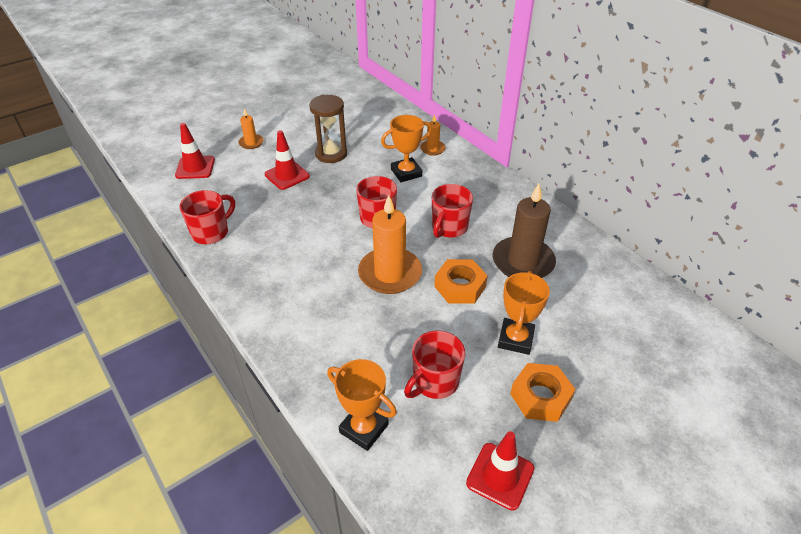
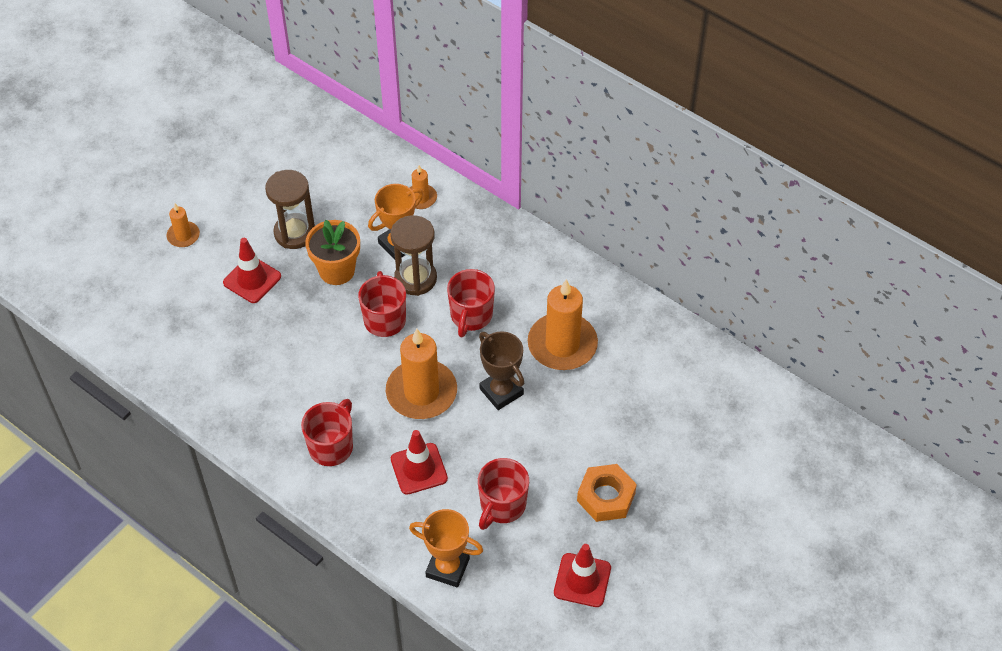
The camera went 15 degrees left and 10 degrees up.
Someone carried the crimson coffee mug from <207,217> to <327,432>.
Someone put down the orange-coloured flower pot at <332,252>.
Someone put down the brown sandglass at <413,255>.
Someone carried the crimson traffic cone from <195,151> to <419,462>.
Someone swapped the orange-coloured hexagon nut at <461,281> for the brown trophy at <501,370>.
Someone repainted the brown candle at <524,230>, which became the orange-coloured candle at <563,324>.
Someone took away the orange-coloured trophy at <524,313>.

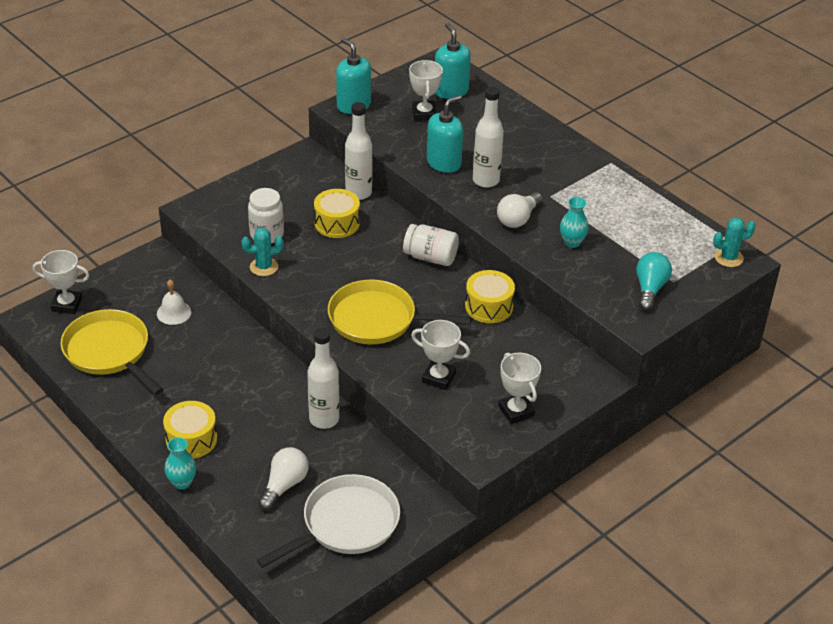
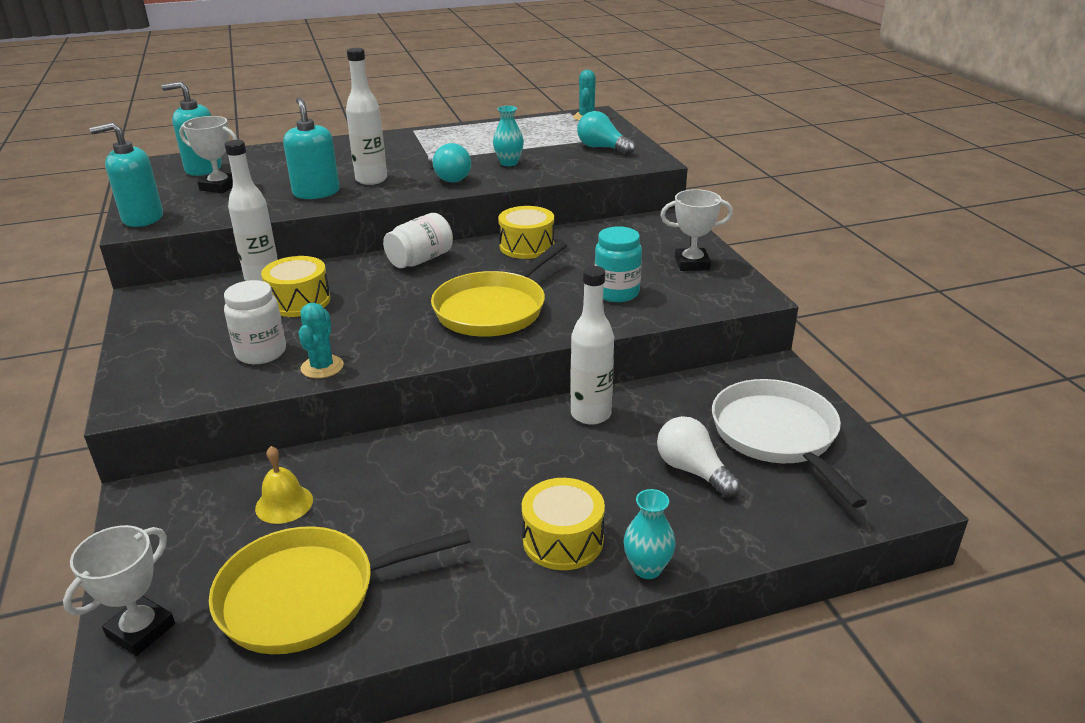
The camera went 65 degrees left and 10 degrees down.
Someone repainted the snow-white bell at <174,302>, which became the yellow bell at <284,485>.
Someone repainted the snow-white light bulb at <520,210>, which became the aqua light bulb at <449,163>.
Someone swapped the snow-white trophy at <440,355> for the aqua jar at <618,264>.

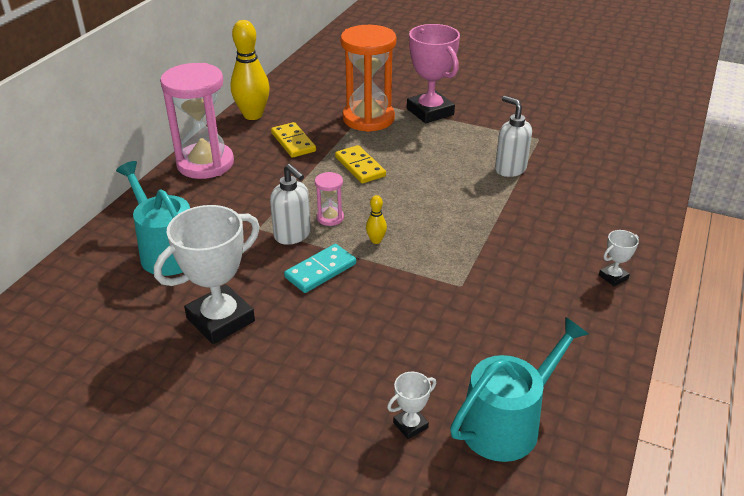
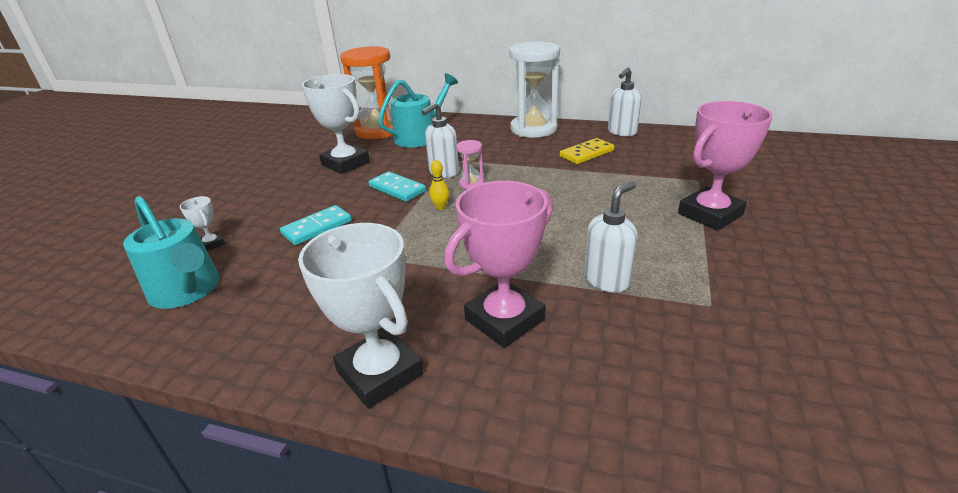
The camera went 85 degrees right and 5 degrees down.
Someone put down the aqua domino piece at <316,225>.
Someone scaled the snow-white trophy at <619,258> by 2.24.
Someone carried the orange-coloured sandglass from <368,78> to <366,92>.
Someone put down the rose-pink trophy at <498,264>.
Someone repainted the rose-pink sandglass at <197,121>, which became the snow-white sandglass at <534,89>.
Someone swapped the yellow bowling pin at <250,70> for the snow-white pump bottle at <625,101>.
Someone took away the yellow domino piece at <360,164>.

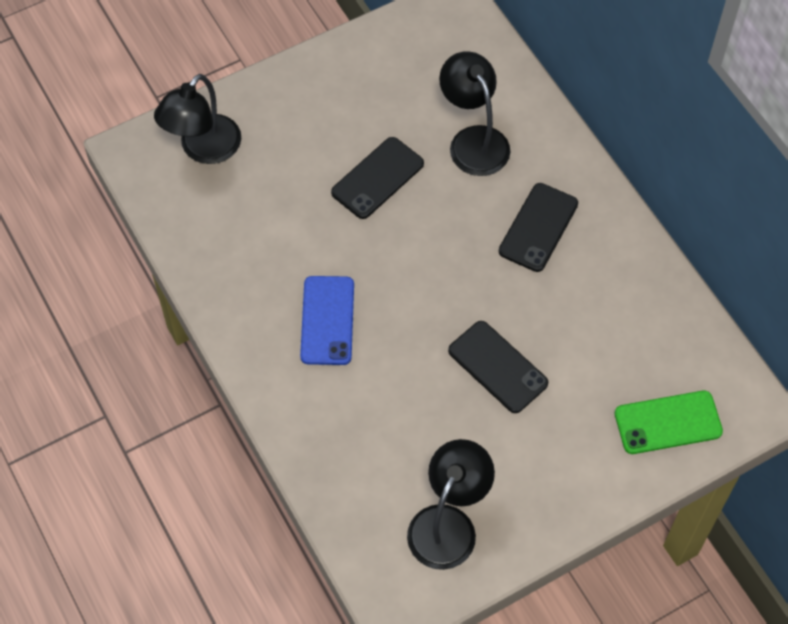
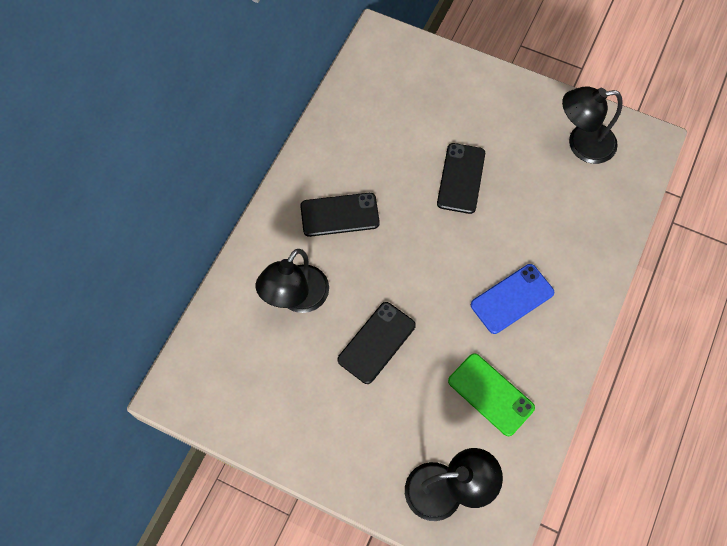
The camera went 125 degrees left and 5 degrees up.
Someone rotated the ebony phone at <377,178> by 60 degrees counterclockwise.
Someone carried the green phone from <669,422> to <491,394>.

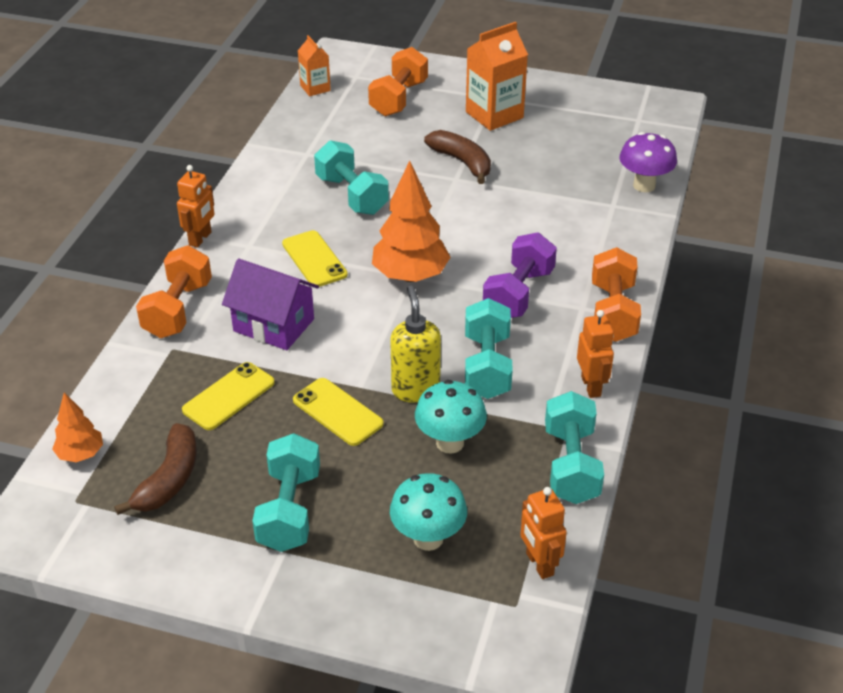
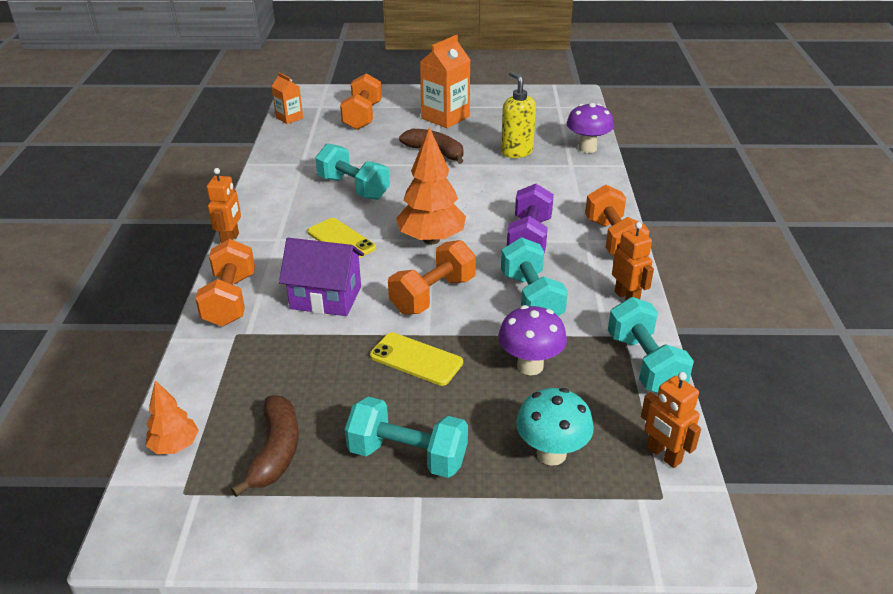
The camera went 15 degrees left and 5 degrees down.
Someone rotated the aqua hand weight at <286,492> by 60 degrees counterclockwise.
Someone put down the orange-coloured hand weight at <432,277>.
Someone repainted the aqua fungus at <451,417>, which became the purple fungus at <532,340>.
Someone carried the yellow pump bottle from <415,344> to <518,114>.
Someone took away the yellow phone at <228,396>.

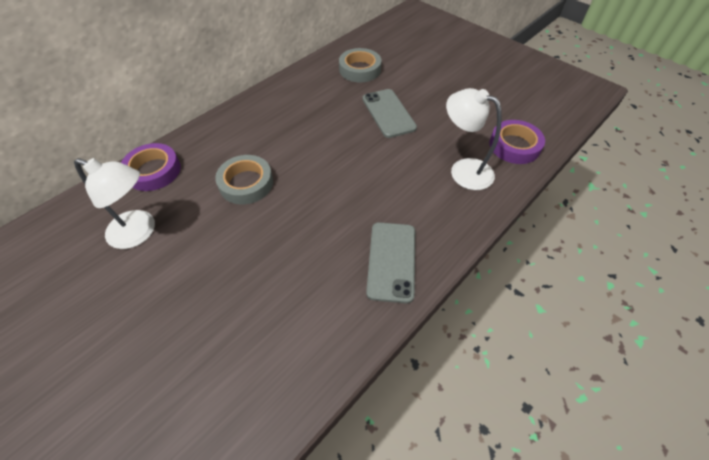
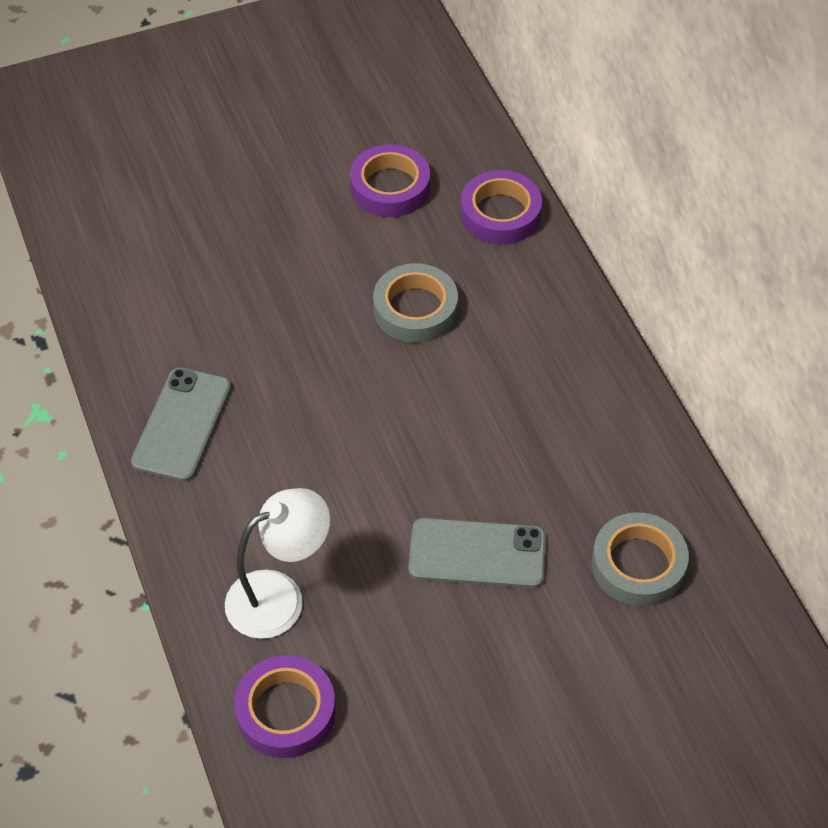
The camera went 115 degrees right and 0 degrees up.
Someone rotated the ash-grey phone at <390,262> by 75 degrees clockwise.
Someone swapped the snow-white lamp at <114,203> for the purple tape at <390,180>.

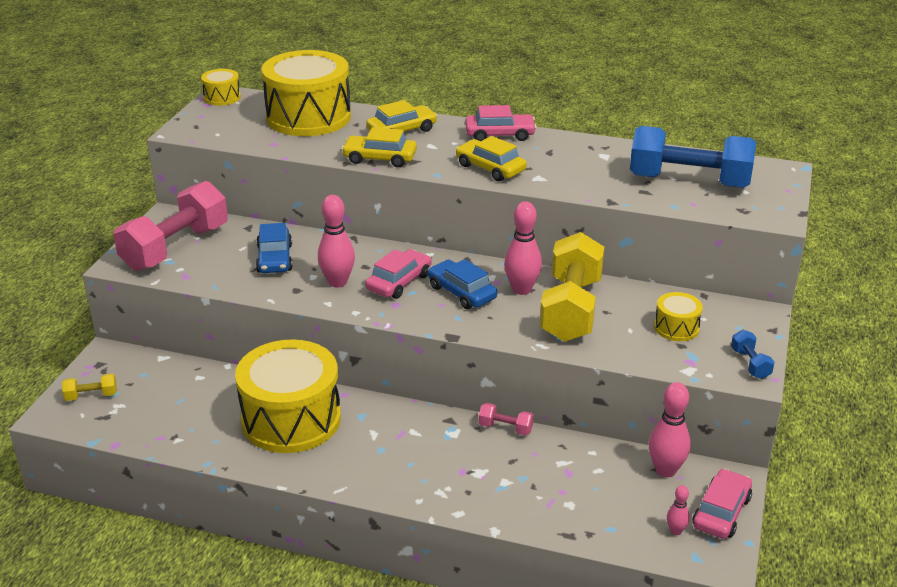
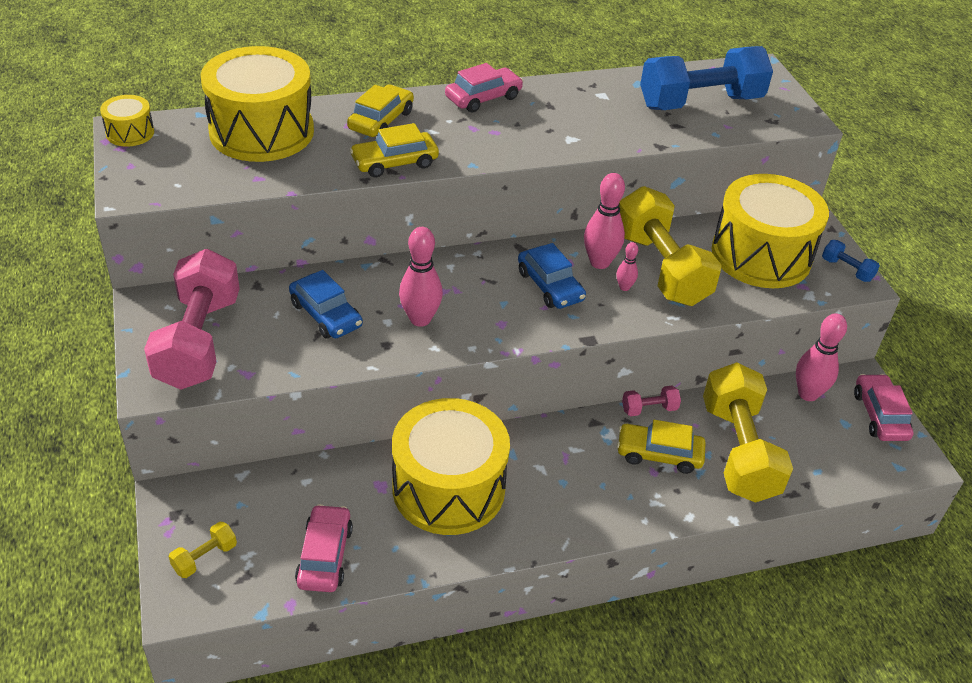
The camera went 35 degrees left and 10 degrees up.
Someone carried the rose-pink toy car from <398,274> to <324,548>.
Someone rotated the royal blue toy car at <463,284> by 135 degrees counterclockwise.
Someone carried the rose-pink bowling pin from <678,510> to <627,266>.
Someone carried the yellow toy car from <491,158> to <661,447>.
Someone put down the yellow hand weight at <748,432>.
Someone scaled the yellow toy drum at <678,316> by 2.24.

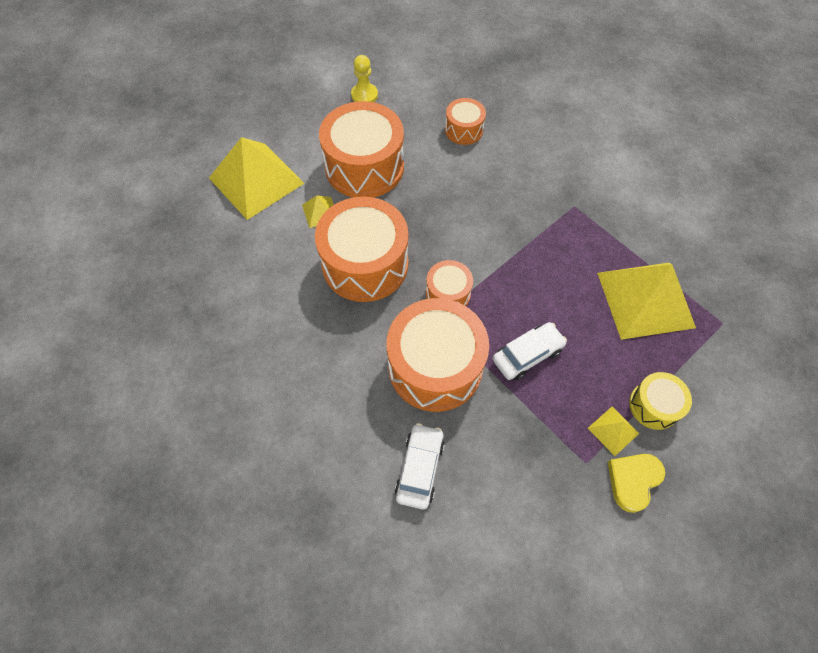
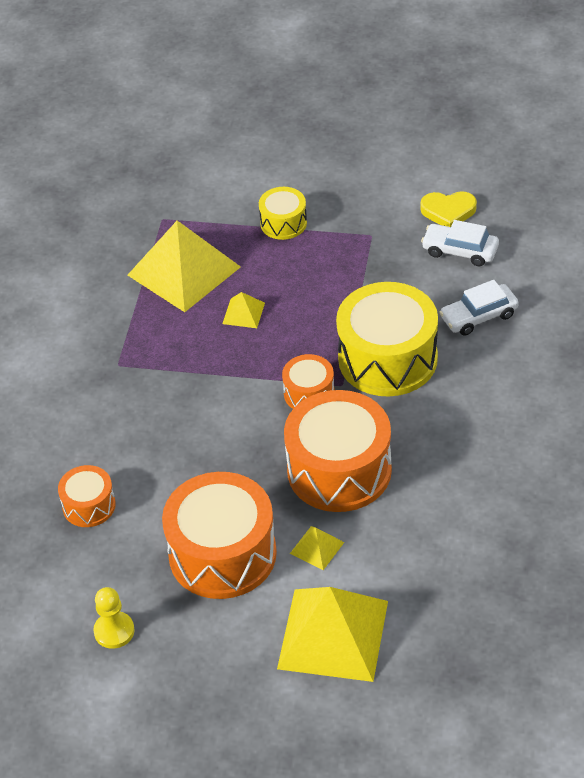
The camera went 125 degrees left and 15 degrees down.
Someone carried the yellow pyramid shape from <614,431> to <243,310>.
Someone repainted the orange-coloured toy drum at <437,355>, which became the yellow toy drum at <387,339>.
Someone carried the yellow heart shape from <636,483> to <448,209>.
Someone carried the snow-white toy car from <530,351> to <460,243>.

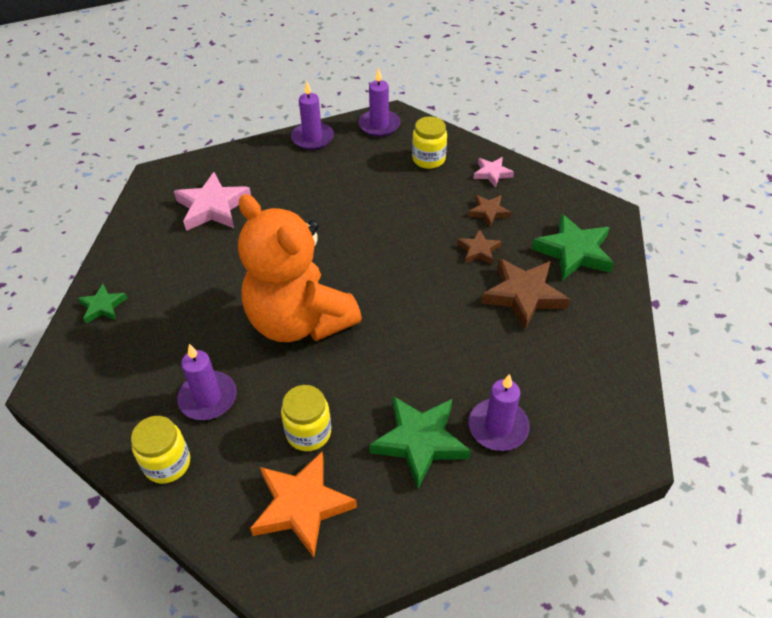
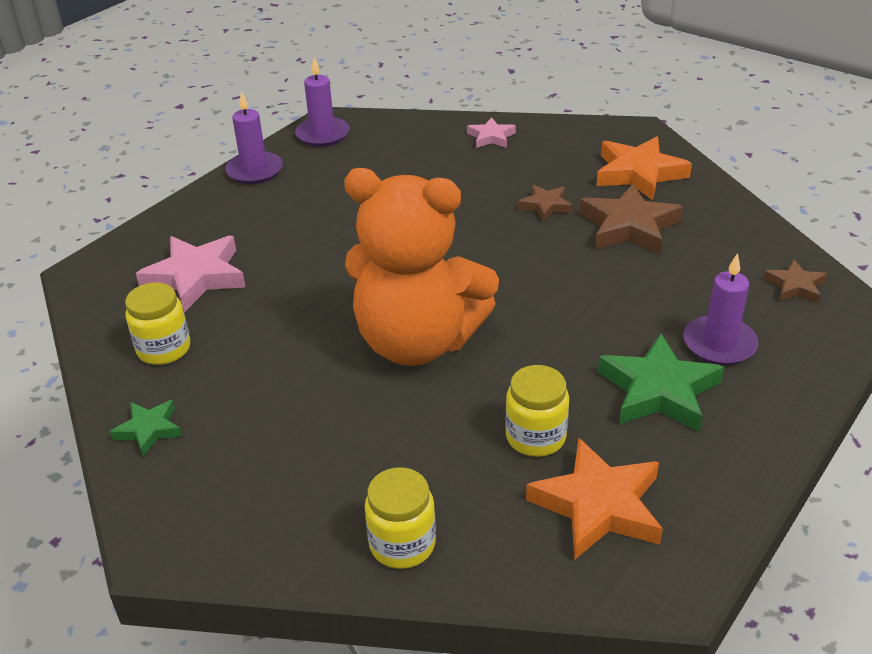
The camera went 30 degrees left and 10 degrees down.
Someone carried the yellow jar from <429,142> to <157,323>.
Someone repainted the green star at <573,247>, which became the orange-coloured star at <644,169>.
Someone carried the brown star from <489,211> to <795,281>.
Someone took away the purple candle at <207,382>.

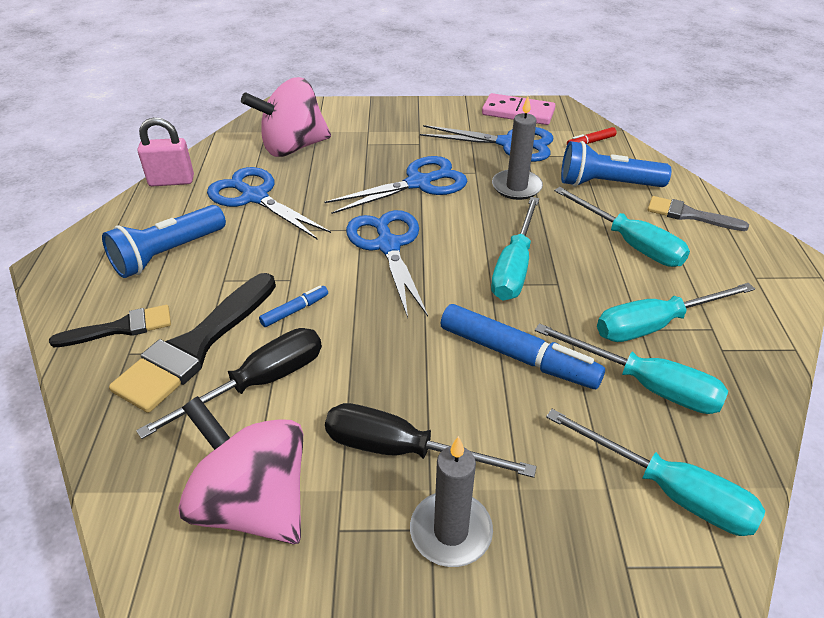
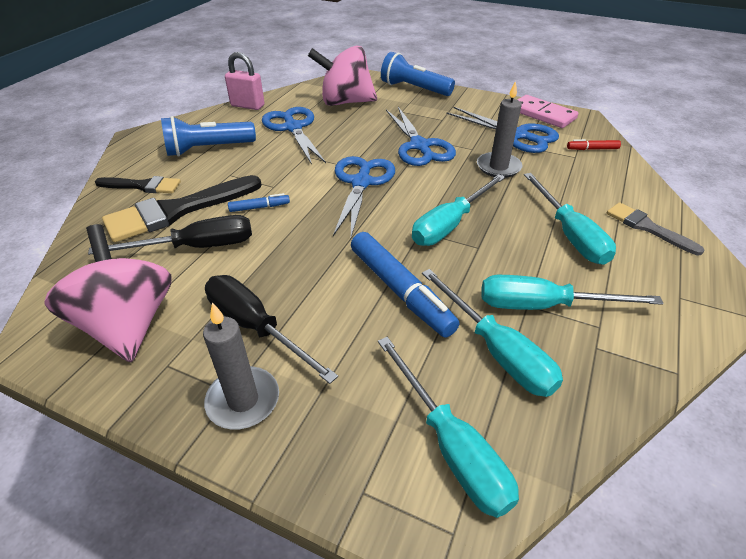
The camera went 25 degrees right and 0 degrees up.
Someone carried the royal blue torch from <616,164> to <418,74>.
Someone rotated the royal blue shears at <395,185> by 75 degrees clockwise.

